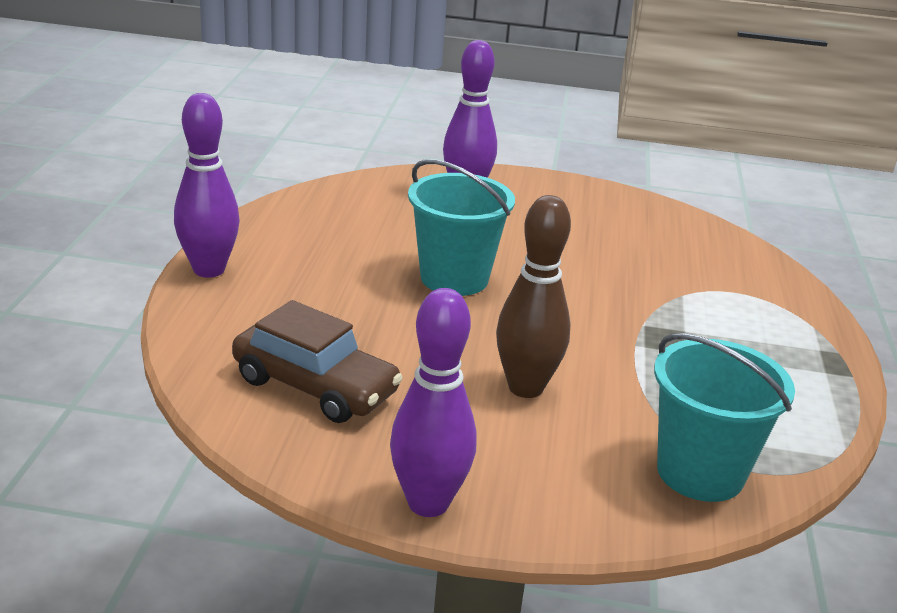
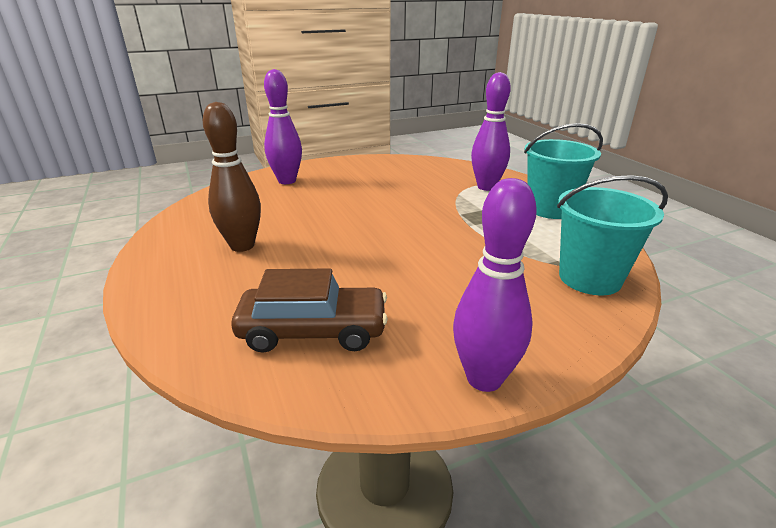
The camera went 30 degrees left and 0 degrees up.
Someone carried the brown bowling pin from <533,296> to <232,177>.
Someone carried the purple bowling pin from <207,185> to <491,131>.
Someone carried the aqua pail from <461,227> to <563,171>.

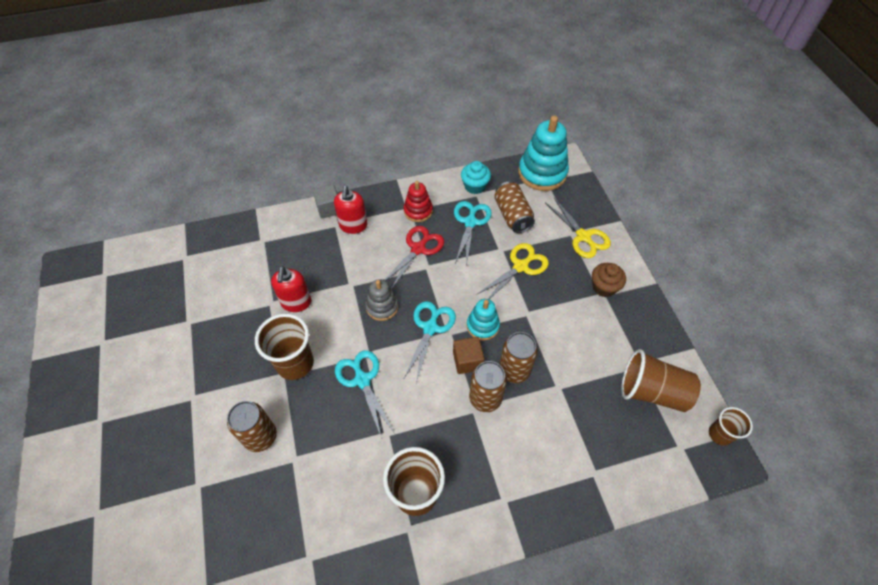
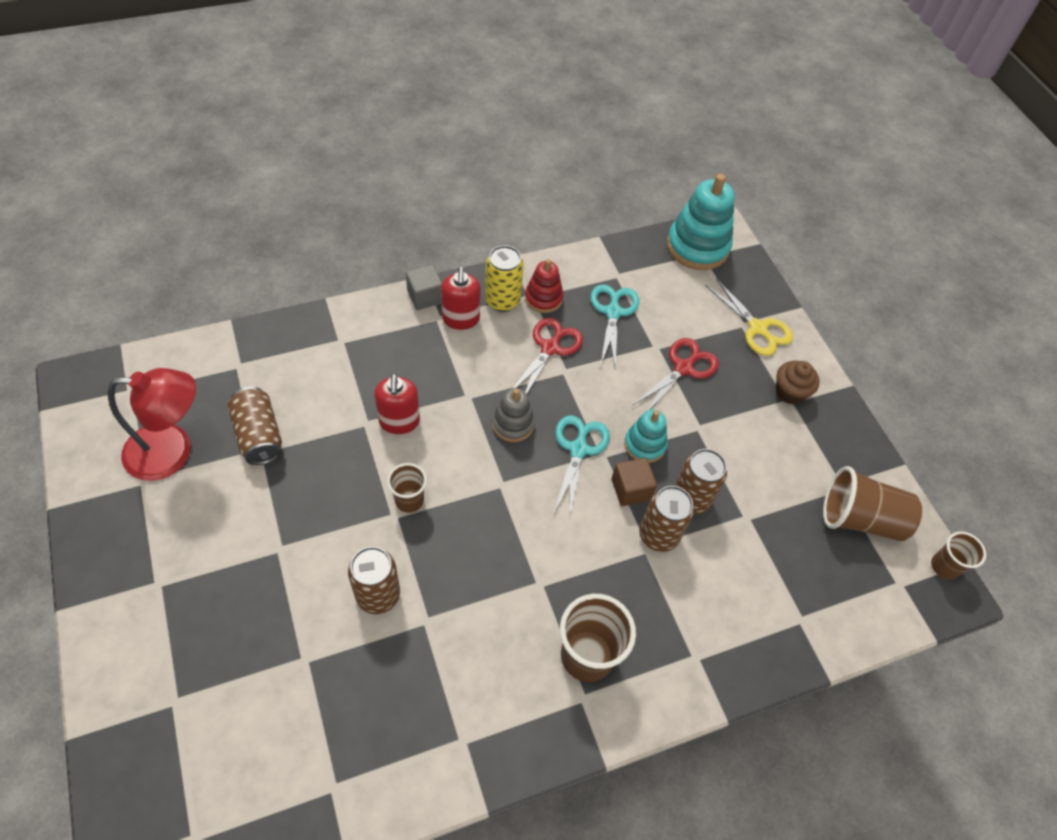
The camera went 10 degrees left and 0 degrees up.
Someone put down the crimson lamp at <152,424>.
Someone carried the brown can from <514,207> to <255,426>.
Someone scaled the brown beaker at <284,347> by 0.58.
Someone put down the yellow can at <504,278>.
Someone repainted the yellow shears at <512,271>, which became the crimson shears at <675,374>.
Someone took away the aqua shears at <364,394>.
Someone took away the aqua cupcake at <476,177>.

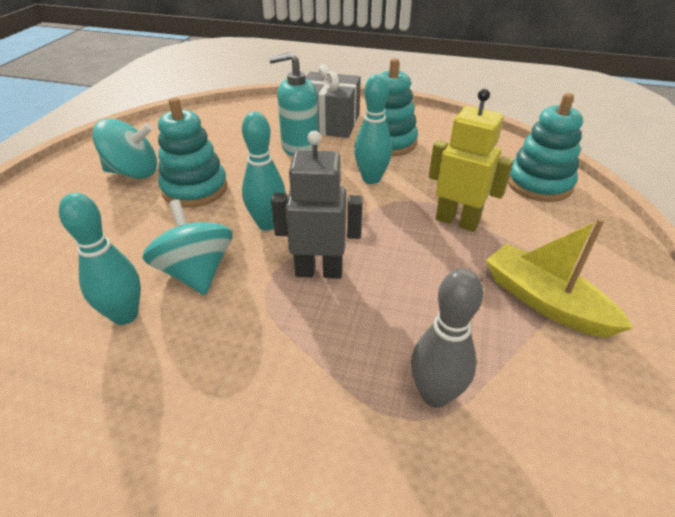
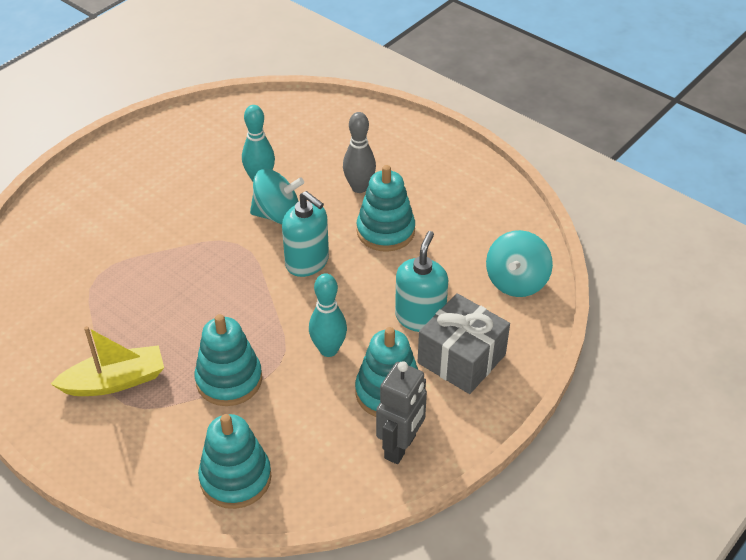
The camera went 115 degrees right and 5 degrees up.
Someone swapped the yellow toy robot at <471,160> for the aqua stacking toy at <228,360>.
Someone swapped the aqua bowling pin at <264,171> for the aqua pump bottle at <305,234>.
Someone carried the ash-grey bowling pin from <447,338> to <359,152>.
Someone carried the ash-grey toy robot from <317,204> to <401,412>.
Someone carried the aqua spinning top from <124,149> to <519,263>.

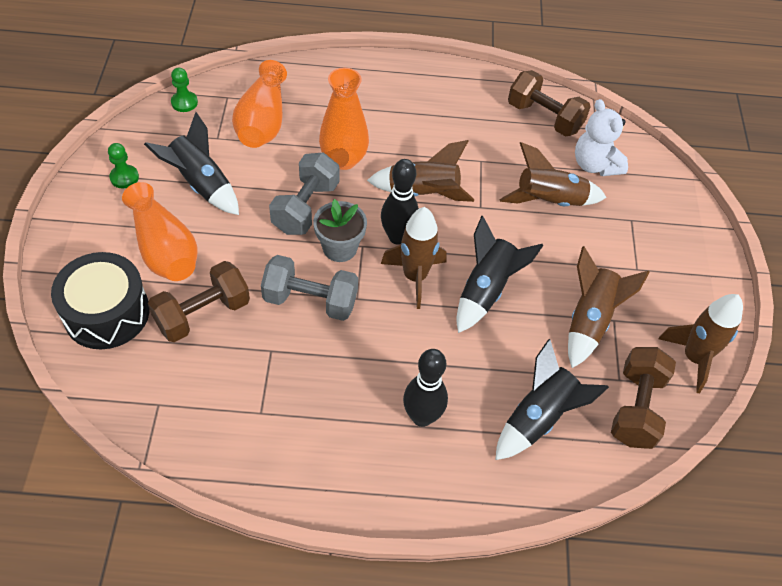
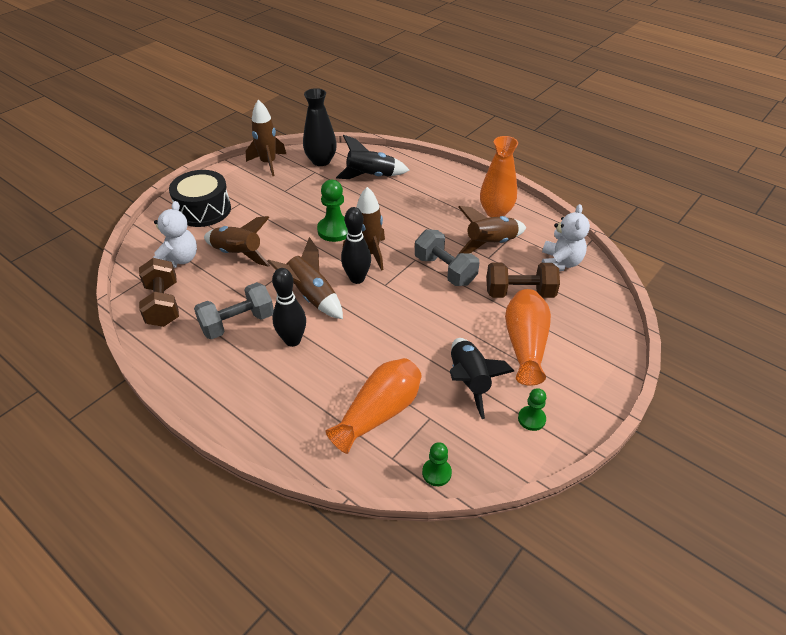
The camera went 140 degrees left and 10 degrees down.
Someone carried the ebony toy drum from <100,300> to <200,198>.
Someone carried the ash-grey hand weight from <304,194> to <234,310>.
Someone carried the ebony bowling pin from <425,388> to <289,307>.
Someone swapped the brown hand weight at <643,398> for the ebony flower vase at <320,127>.
Someone swapped the ebony spaceship at <500,274> for the green game pawn at <332,211>.
Someone carried the brown spaceship from <609,307> to <492,230>.
Someone carried the orange-coloured flower vase from <344,119> to <499,176>.
Someone put down the snow-white teddy at <565,237>.
Someone took away the ash-grey flower pot at <340,230>.

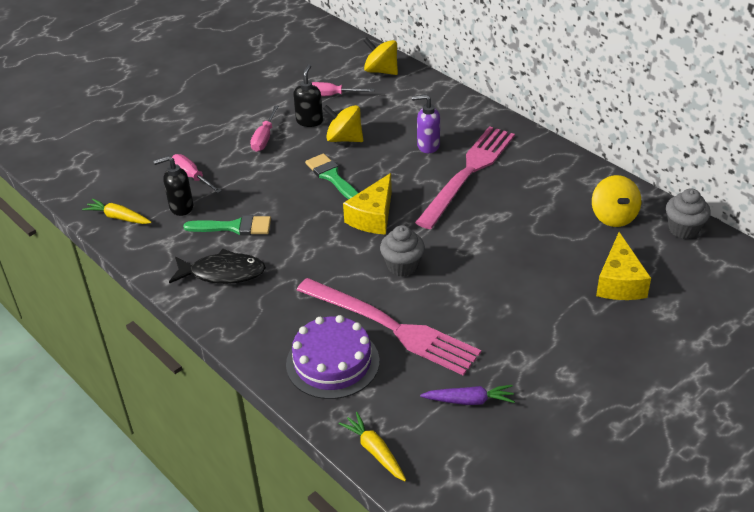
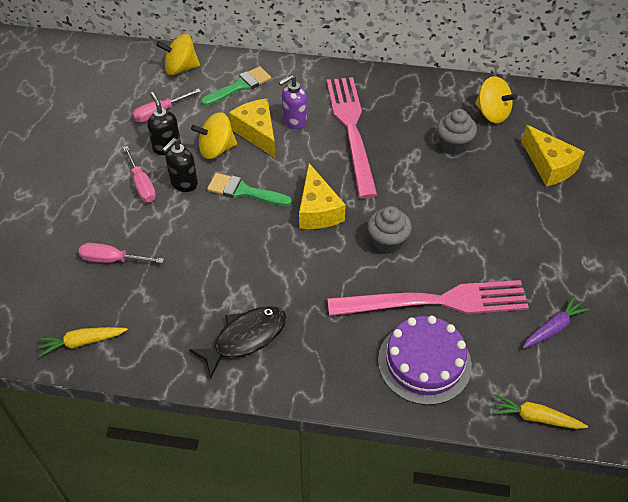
The camera went 40 degrees left and 10 degrees up.
Someone carried the ebony pump bottle from <173,186> to <180,165>.
Someone carried the green paint brush from <227,225> to <236,86>.
Someone put down the yellow cheese at <252,128>.
Someone carried the ash-grey cupcake from <688,213> to <457,132>.

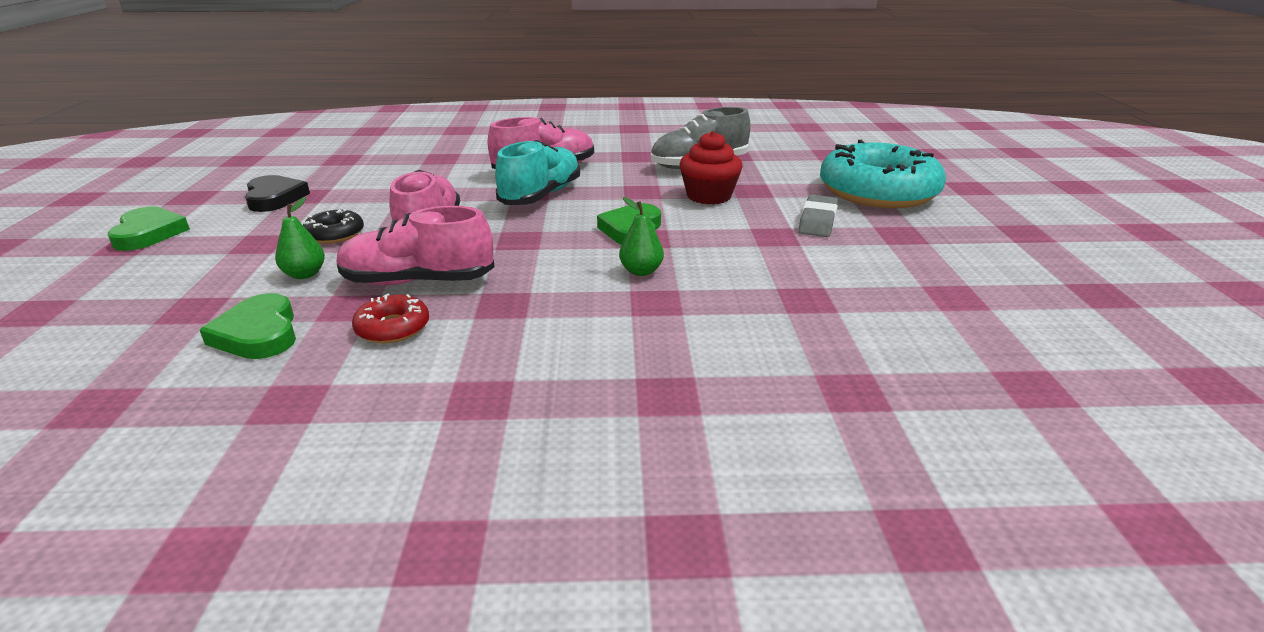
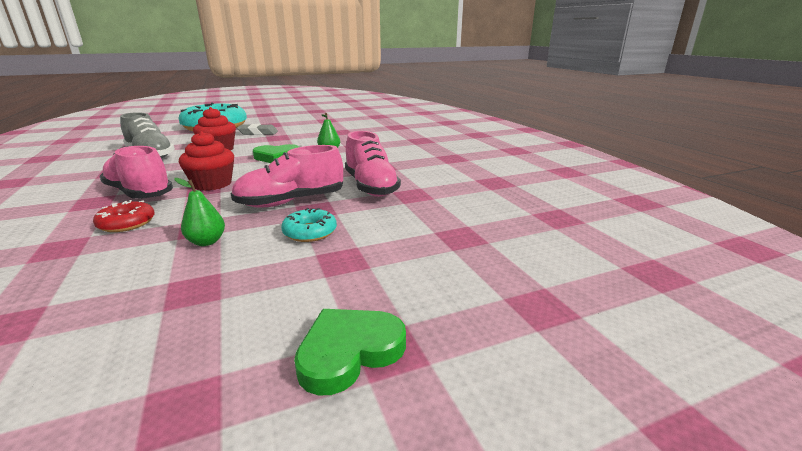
The camera went 110 degrees left and 5 degrees down.
Someone carried the crimson doughnut from <390,319> to <124,216>.
Someone carried the green toy pear from <300,238> to <199,212>.
Someone swapped the aqua sneaker at <537,172> for the crimson cupcake at <206,161>.
Someone repainted the ebony doughnut at <333,226>, which became the aqua doughnut at <309,225>.
Someone took away the green heart shape at <248,326>.
Someone took away the ebony heart shape at <277,193>.

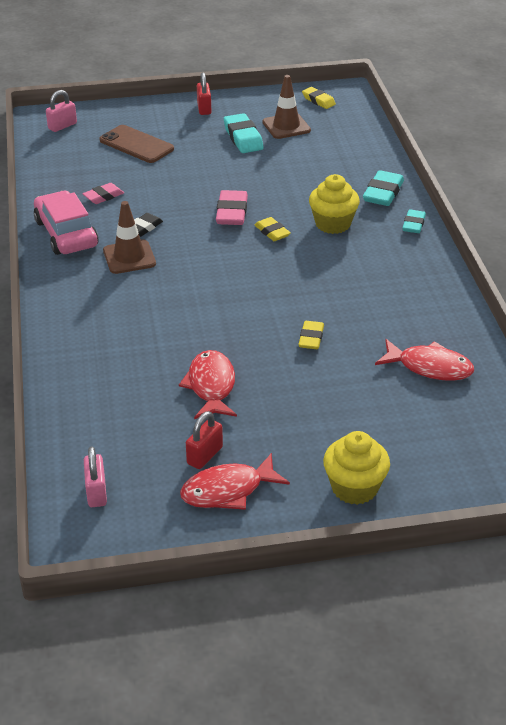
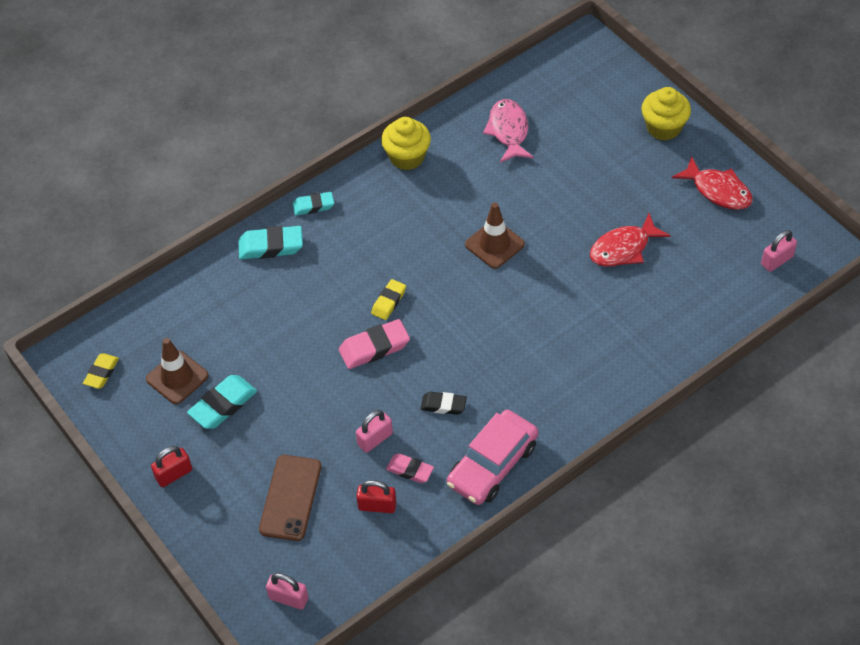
The camera went 115 degrees left and 15 degrees up.
Someone put down the rose-pink padlock at <374,431>.
Someone carried the crimson padlock from <204,440> to <376,496>.
Someone carried the yellow cupcake from <334,204> to <406,143>.
Someone carried the brown traffic cone from <129,237> to <495,236>.
Someone repainted the crimson toy fish at <424,360>, which became the rose-pink toy fish at <508,131>.
Someone took away the yellow eraser at <311,335>.

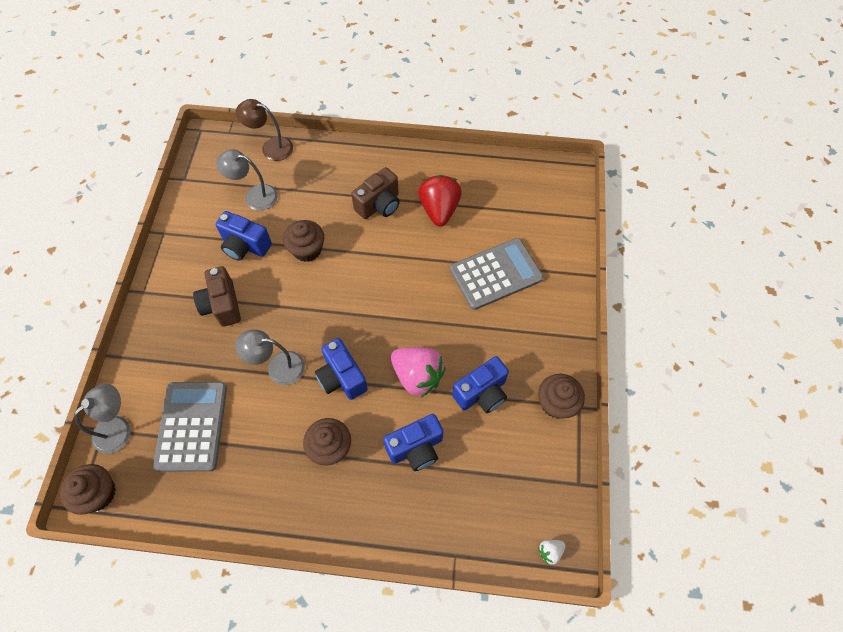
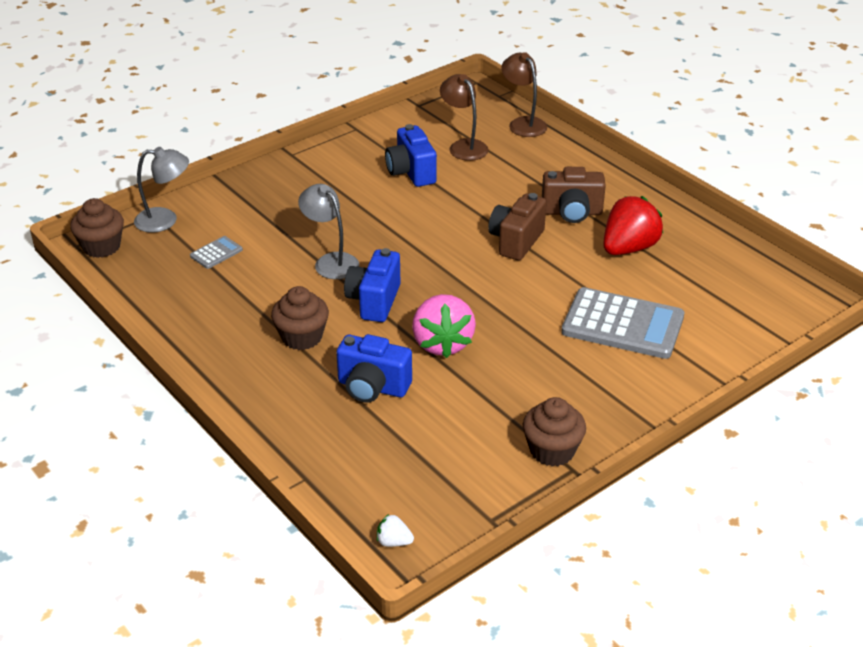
The camera went 45 degrees right and 25 degrees down.
Someone scaled the ash-grey adding machine at <190,427> by 0.44.
Someone repainted the ash-grey lamp at <247,180>, which became the brown lamp at <464,117>.
Someone carried the brown compact camera from <217,296> to <517,227>.
Someone took away the brown cupcake at <303,241>.
Someone took away the royal blue compact camera at <480,384>.

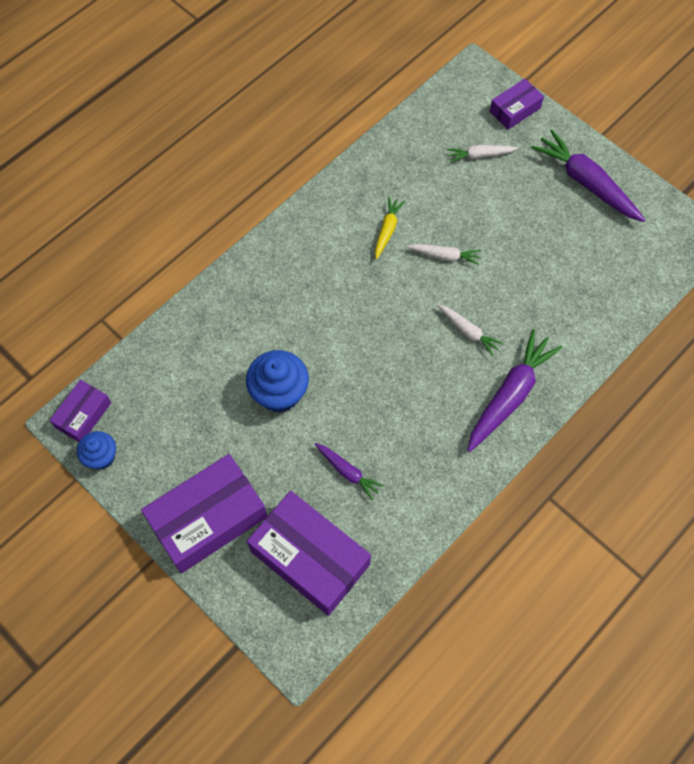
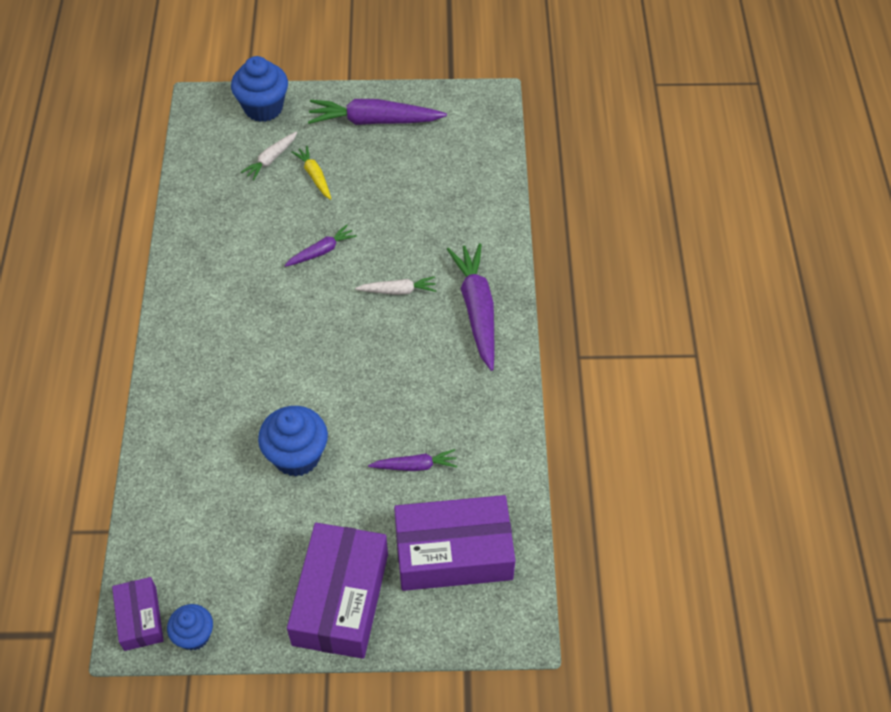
The camera went 45 degrees left and 10 degrees down.
Someone swapped the purple box at <516,104> for the royal blue cupcake at <259,89>.
Someone repainted the snow-white root vegetable at <444,254>, which became the purple root vegetable at <320,246>.
Someone carried the yellow root vegetable from <390,228> to <311,173>.

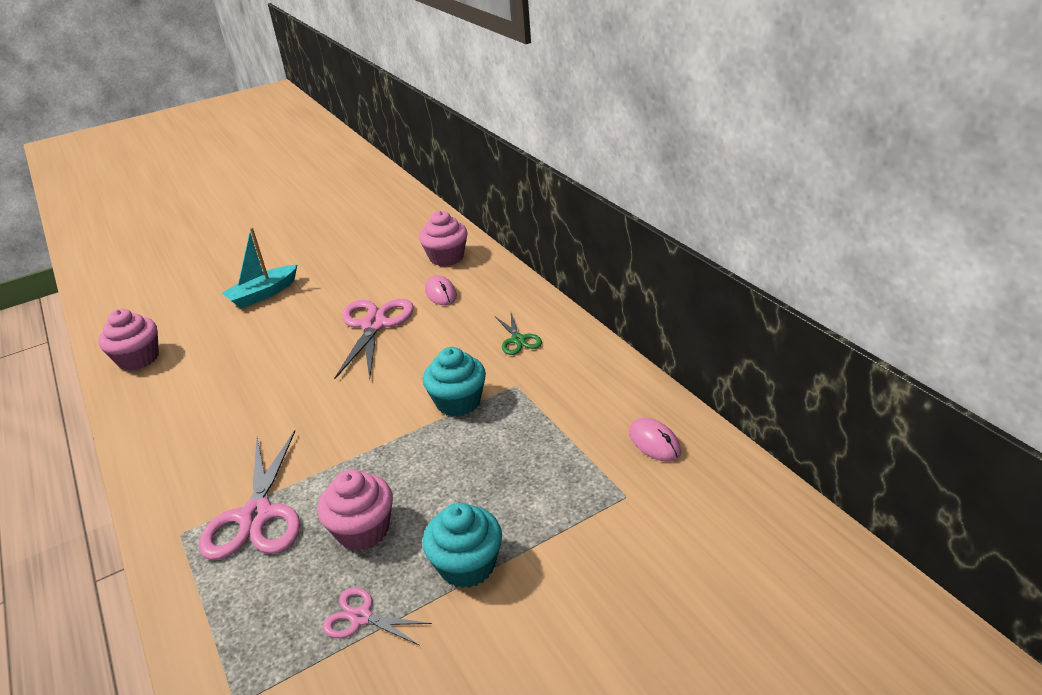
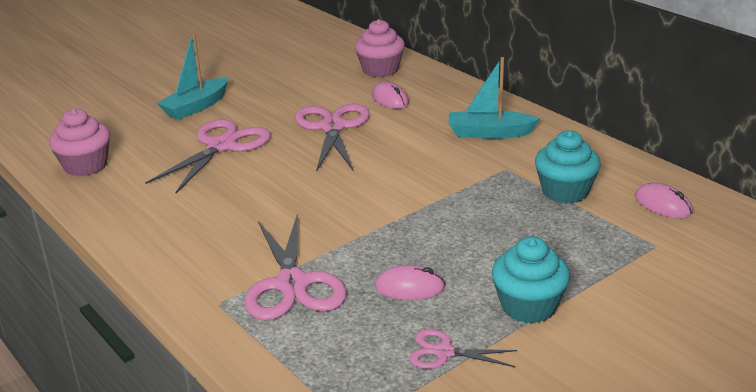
The camera went 10 degrees left and 5 degrees down.
Someone put down the rose-pink shears at <208,156>.
Someone swapped the rose-pink cupcake at <355,509> for the rose-pink PC mouse at <410,282>.
Someone swapped the green shears at <518,334> for the aqua sailboat at <494,98>.
Someone carried the aqua cupcake from <454,382> to <568,167>.

